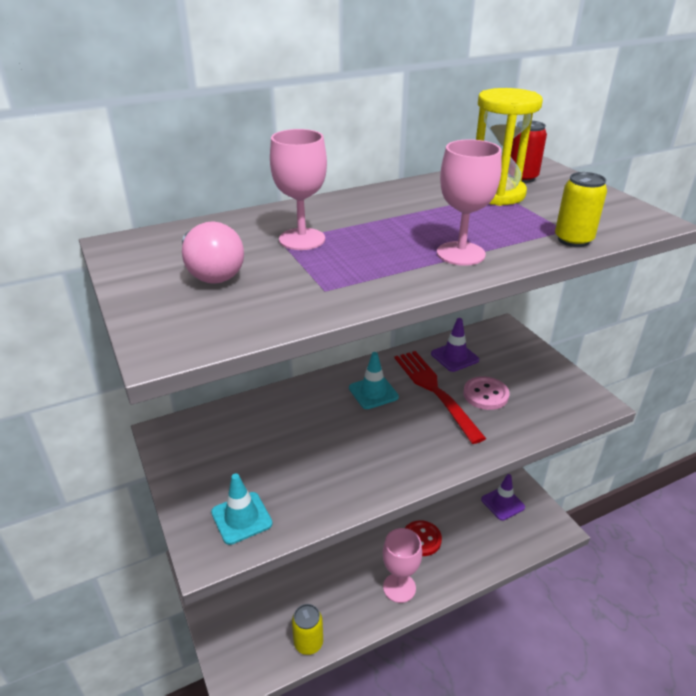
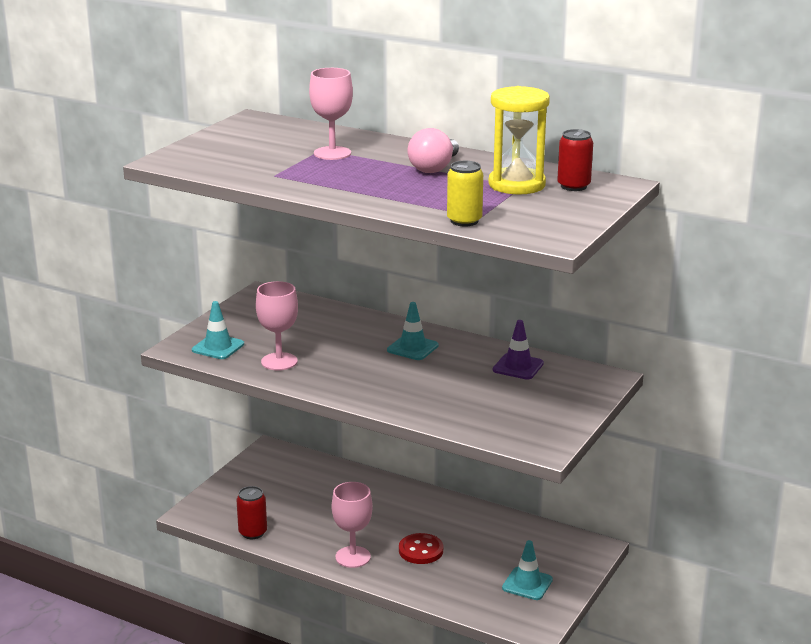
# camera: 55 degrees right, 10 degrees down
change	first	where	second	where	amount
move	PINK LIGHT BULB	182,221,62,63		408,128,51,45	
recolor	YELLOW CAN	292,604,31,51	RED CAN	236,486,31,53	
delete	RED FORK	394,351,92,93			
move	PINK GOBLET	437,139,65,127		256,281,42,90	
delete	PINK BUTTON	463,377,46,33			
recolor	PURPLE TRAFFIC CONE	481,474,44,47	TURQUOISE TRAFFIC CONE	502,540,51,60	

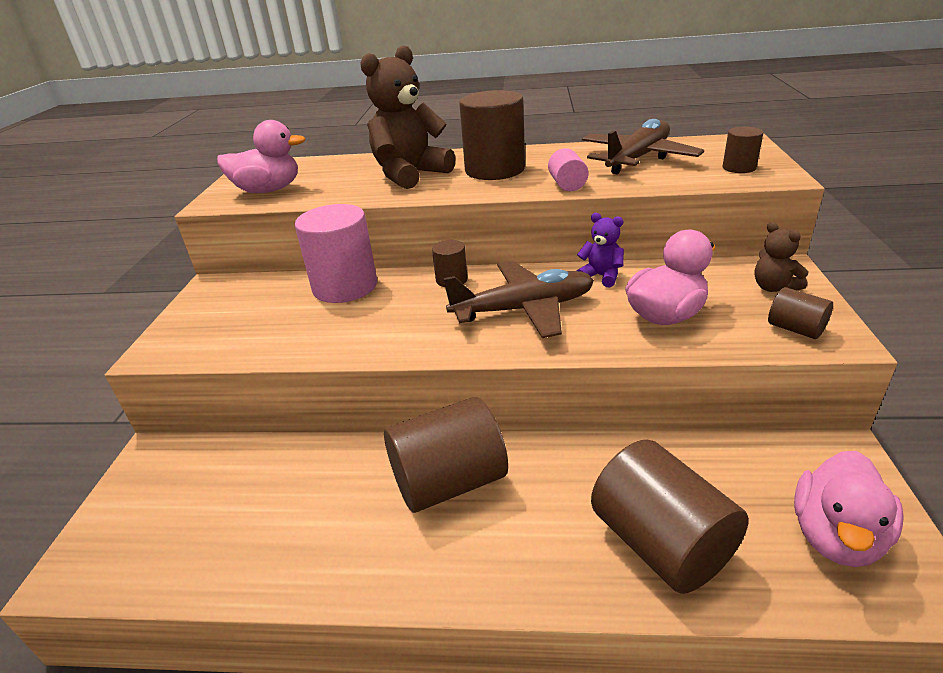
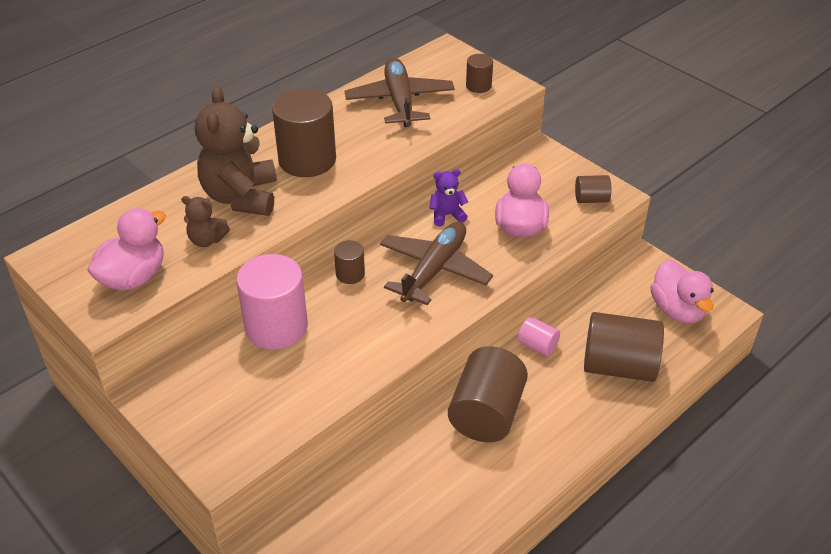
# camera: 50 degrees left, 10 degrees up
change	first	where	second	where	amount
move	PINK CYLINDER	548,148,41,43		517,317,43,39	
move	BROWN TEDDY BEAR	754,222,54,70		181,196,49,51	

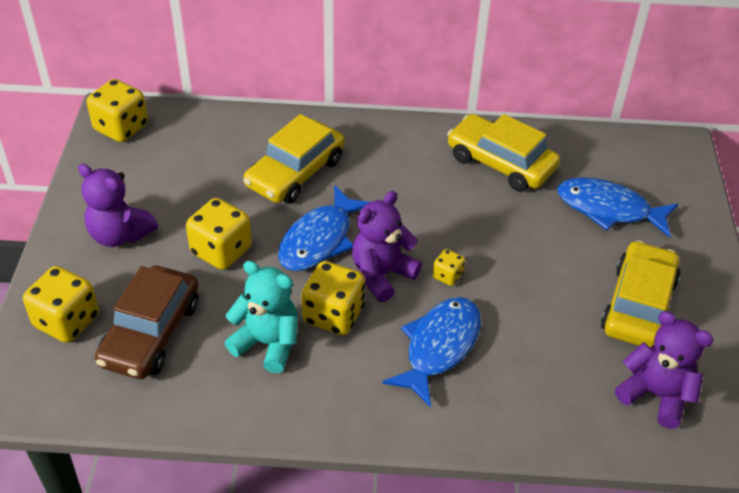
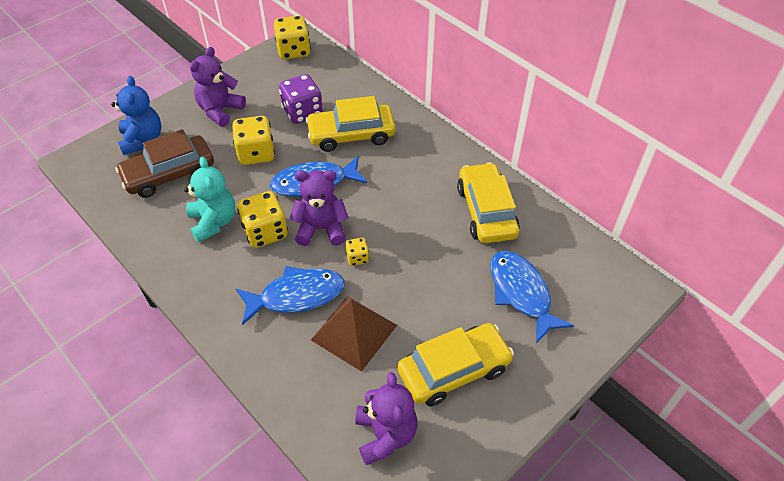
# camera: 45 degrees right, 5 degrees up
change	first	where	second	where	amount
replace	YELLOW DICE	23,266,76,77	BLUE TEDDY BEAR	111,76,51,79	
rotate	PURPLE TEDDY BEAR	78,164,80,83		190,47,56,80	45 degrees clockwise
insert			PURPLE DICE	279,74,44,50	
insert			BROWN PYRAMID	311,296,86,76	

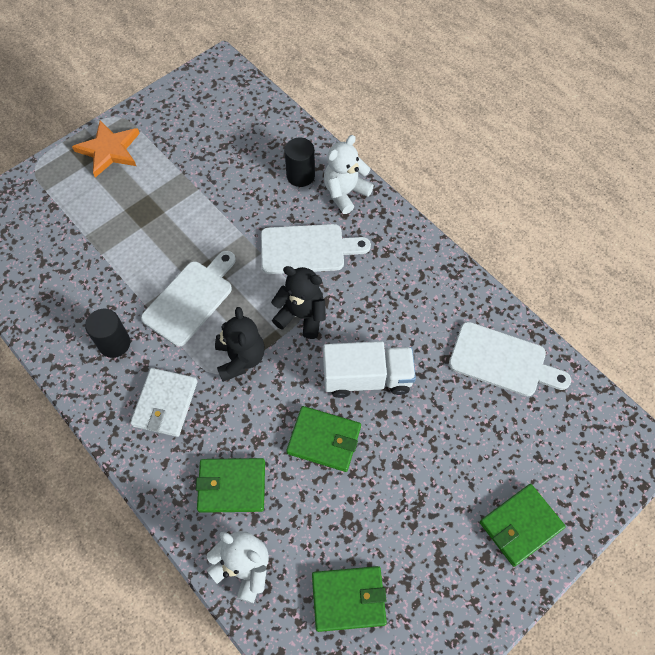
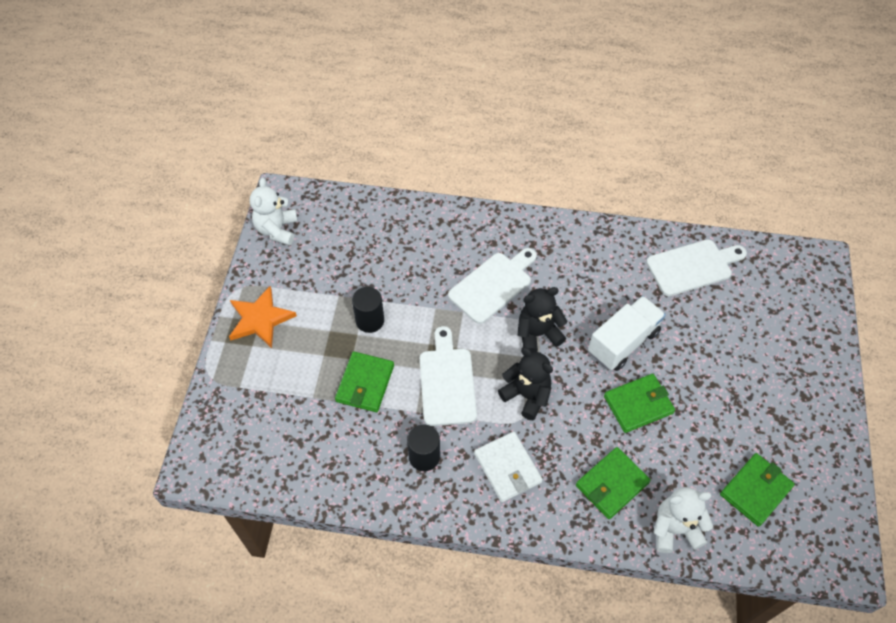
# camera: 40 degrees left, 5 degrees down
change	first	where	second	where	amount
move	BLACK CYLINDER	285,137,30,50		352,287,32,46	
move	WHITE TEDDY BEAR	324,135,50,79		250,178,48,68	
move	GREEN WALLET	480,484,86,83		335,351,59,61	

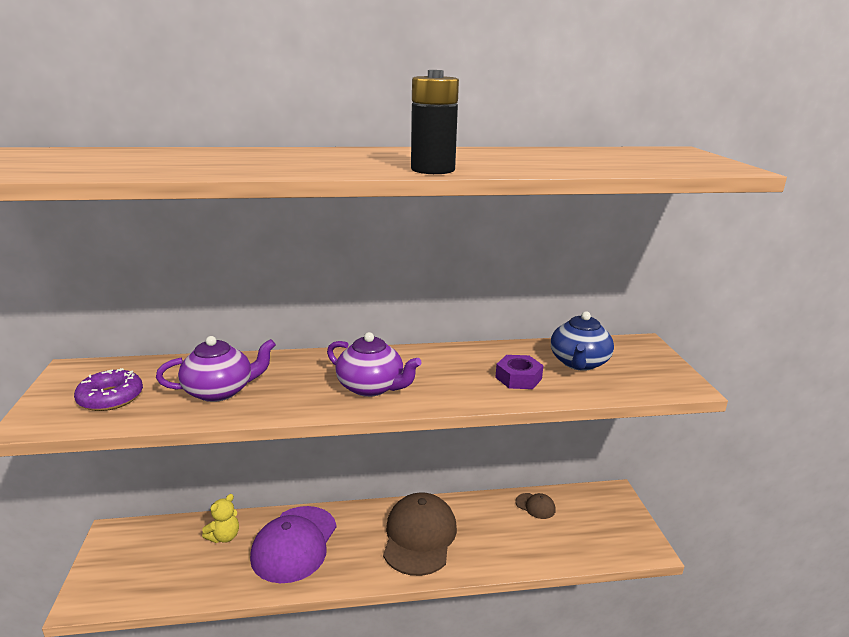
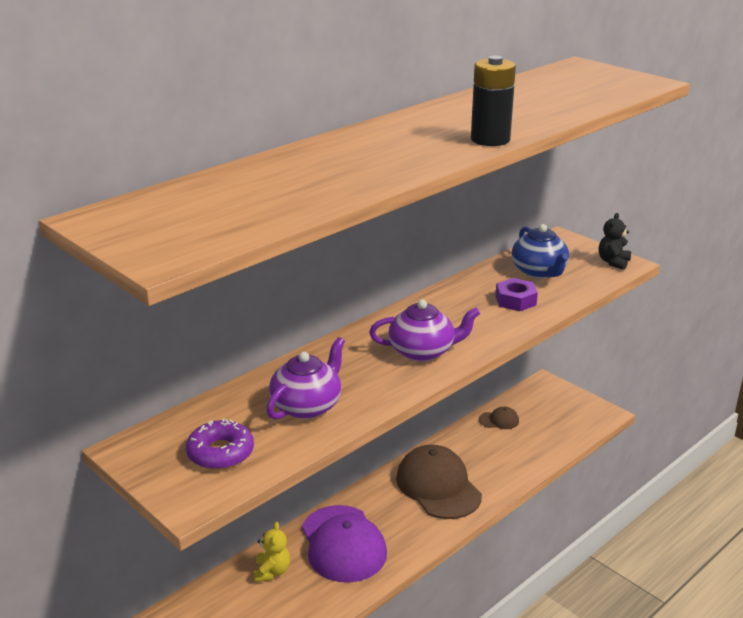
# camera: 35 degrees left, 5 degrees up
change	first	where	second	where	amount
insert			BLACK TEDDY BEAR	599,213,32,57	

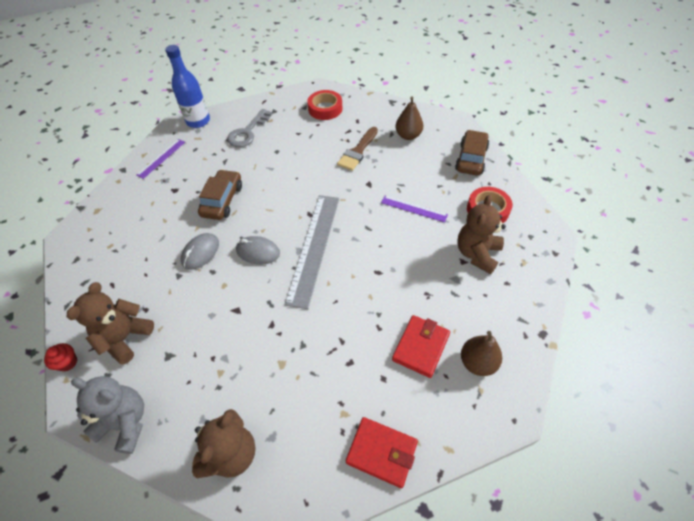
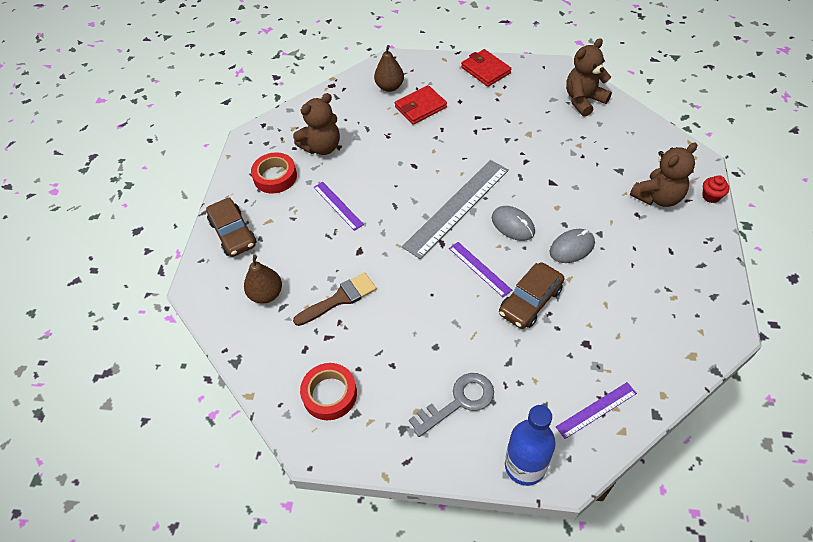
# camera: 150 degrees left, 0 degrees up
change	first	where	second	where	amount
delete	GREY TEDDY BEAR	71,376,73,78			
rotate	BROWN CAR	455,130,34,46		206,197,50,60	75 degrees counterclockwise
insert			PURPLE RULER	449,242,63,55	

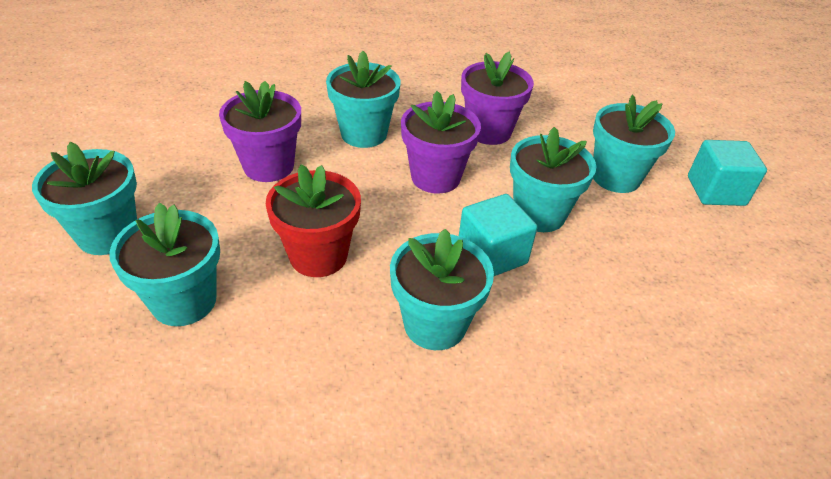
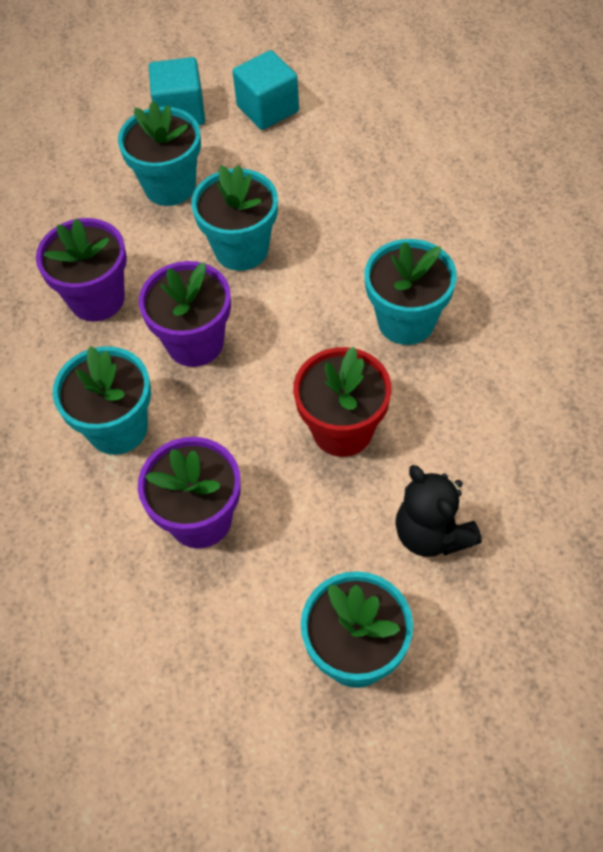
# camera: 90 degrees left, 15 degrees up
change	first	where	second	where	amount
replace	TURQUOISE FLOWER POT	109,203,111,123	BLACK TEDDY BEAR	395,465,87,92	
move	TURQUOISE CUBE	459,194,78,82		233,50,66,80	

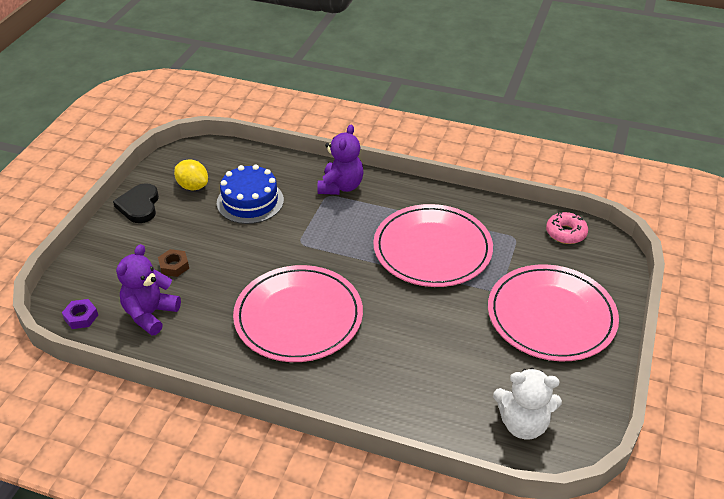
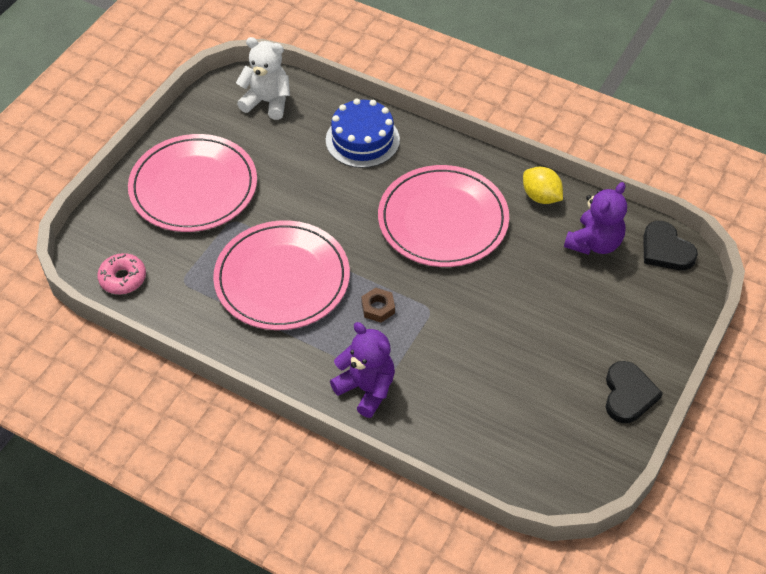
# camera: 170 degrees left, 10 degrees up
change	first	where	second	where	amount
replace	PURPLE NUT	62,299,36,30	BLACK HEART	643,221,55,49	
move	BROWN NUT	158,249,31,28		361,288,34,35	
move	YELLOW LEMON	174,159,34,31		523,167,40,37	
move	BLUE CAKE	217,164,67,60		326,99,74,69	
rotate	PURPLE TEDDY BEAR	317,125,47,70		330,322,65,96	105 degrees clockwise

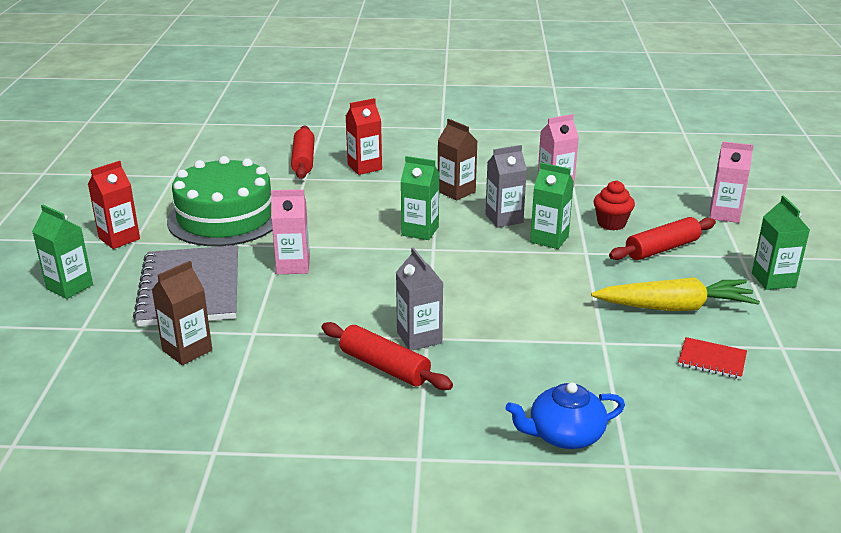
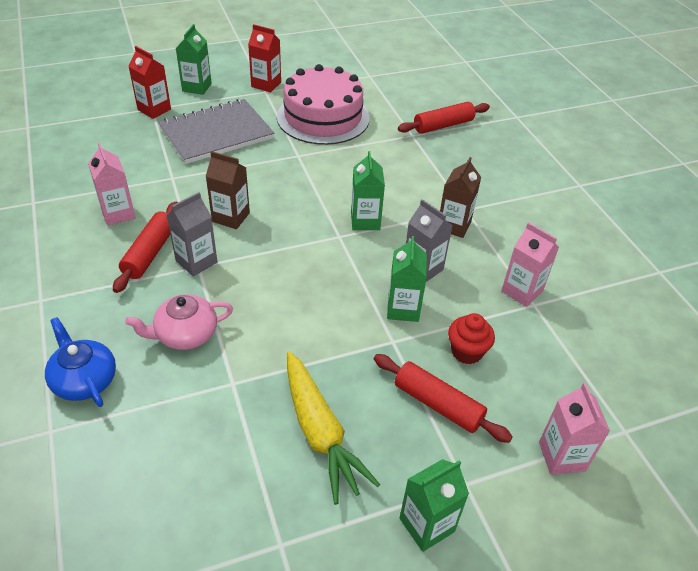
# camera: 65 degrees right, 15 degrees up
change	first	where	second	where	amount
move	BROWN CARTON	152,261,60,104		206,151,44,78	
recolor	GREEN CAKE	167,156,105,90	PINK CAKE	277,64,93,81	
move	PINK CARTON	271,189,39,85		88,143,47,83	
move	RED CARTON	346,98,36,77		128,46,43,73	
delete	RED NOTEBOOK	678,337,69,42			
insert			PINK TEAPOT	125,295,108,55	

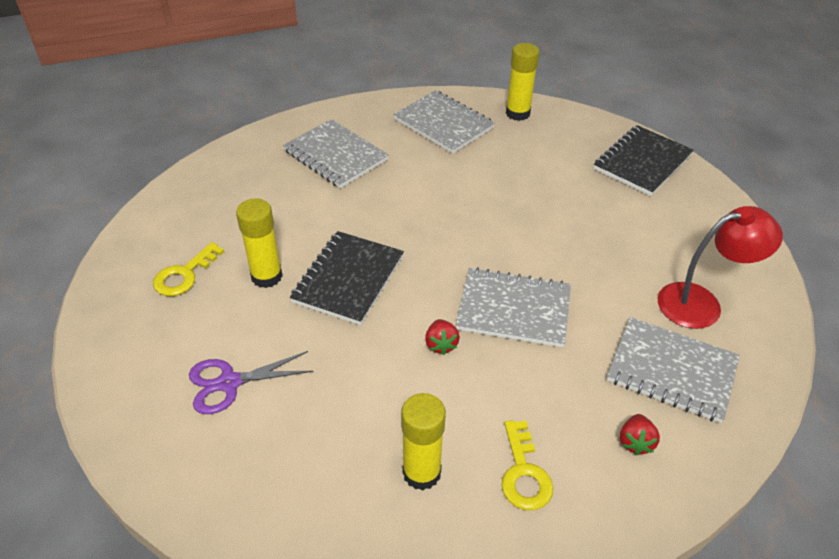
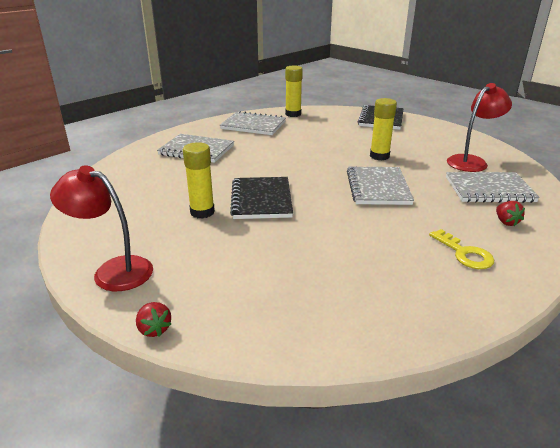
# camera: 25 degrees left, 15 degrees down
change	first	where	second	where	amount
delete	YELLOW KEY	153,242,71,54			
delete	PURPLE SCISSORS	189,351,125,63			
move	YELLOW GLUE STICK	401,393,45,97		370,98,27,63	
move	RED STRAWBERRY	425,319,35,36		136,302,35,35	
rotate	GREY NOTEBOOK	456,267,115,80		347,167,67,38	75 degrees counterclockwise
insert			RED LAMP	50,165,103,126	

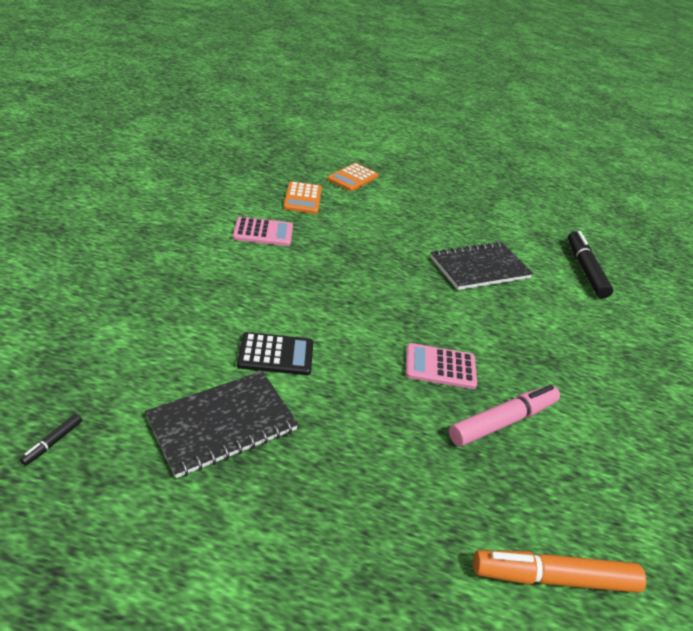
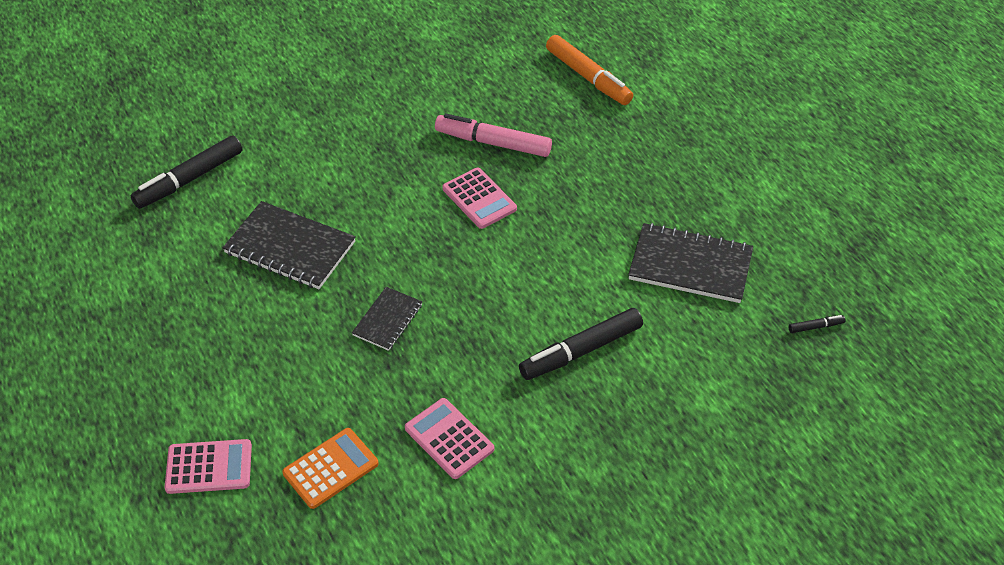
# camera: 125 degrees left, 10 degrees up
change	first	where	second	where	amount
delete	BLACK CALCULATOR	237,332,76,43			
recolor	ORANGE CALCULATOR	327,163,51,29	PINK CALCULATOR	165,439,87,55	
insert			BLACK NOTEBOOK	352,287,70,64	
insert			BLACK MARKER	519,308,124,72	

